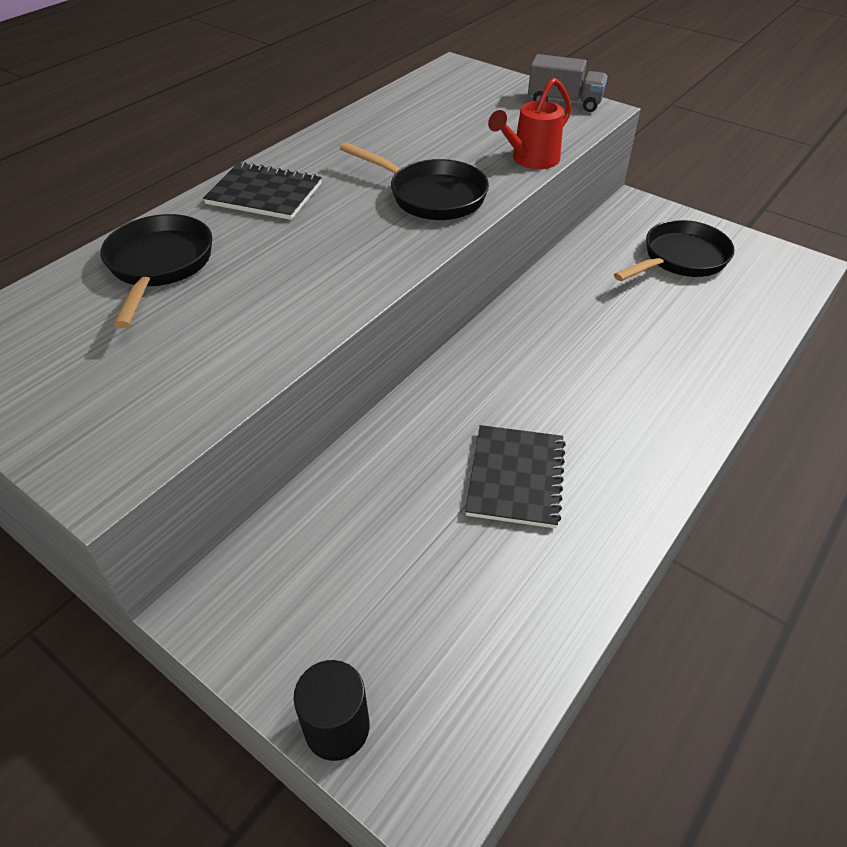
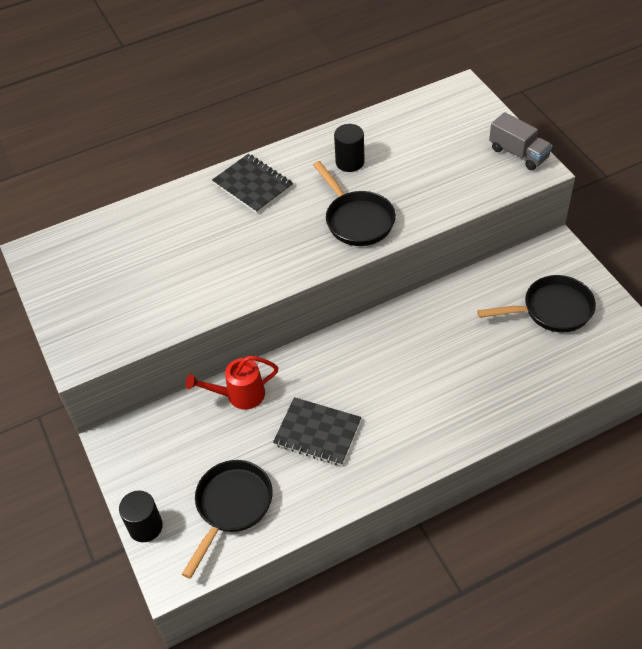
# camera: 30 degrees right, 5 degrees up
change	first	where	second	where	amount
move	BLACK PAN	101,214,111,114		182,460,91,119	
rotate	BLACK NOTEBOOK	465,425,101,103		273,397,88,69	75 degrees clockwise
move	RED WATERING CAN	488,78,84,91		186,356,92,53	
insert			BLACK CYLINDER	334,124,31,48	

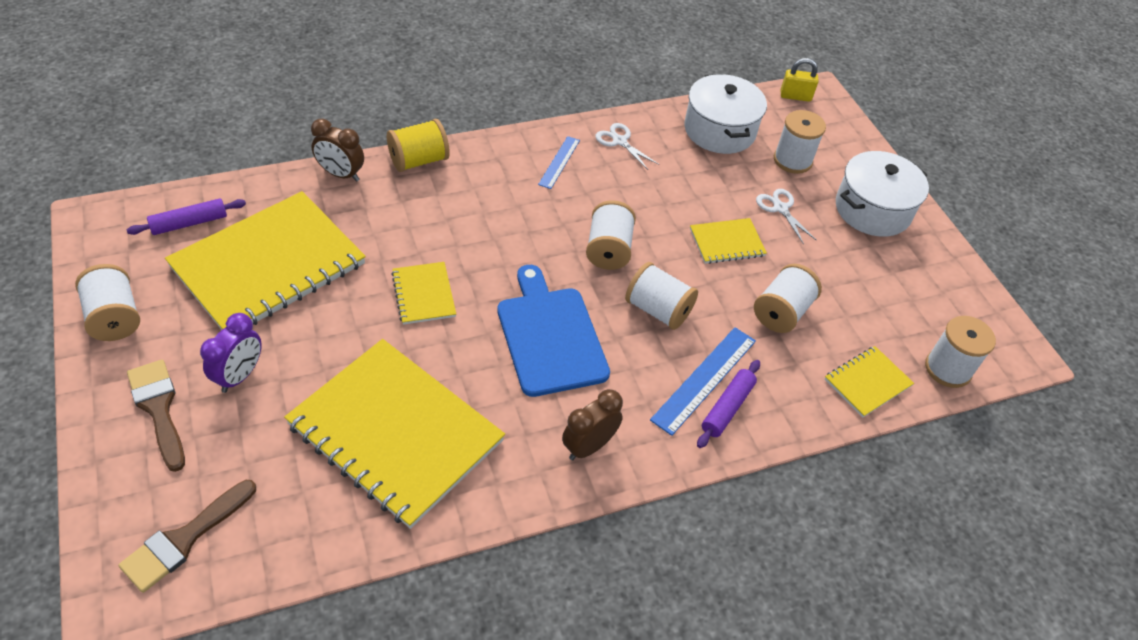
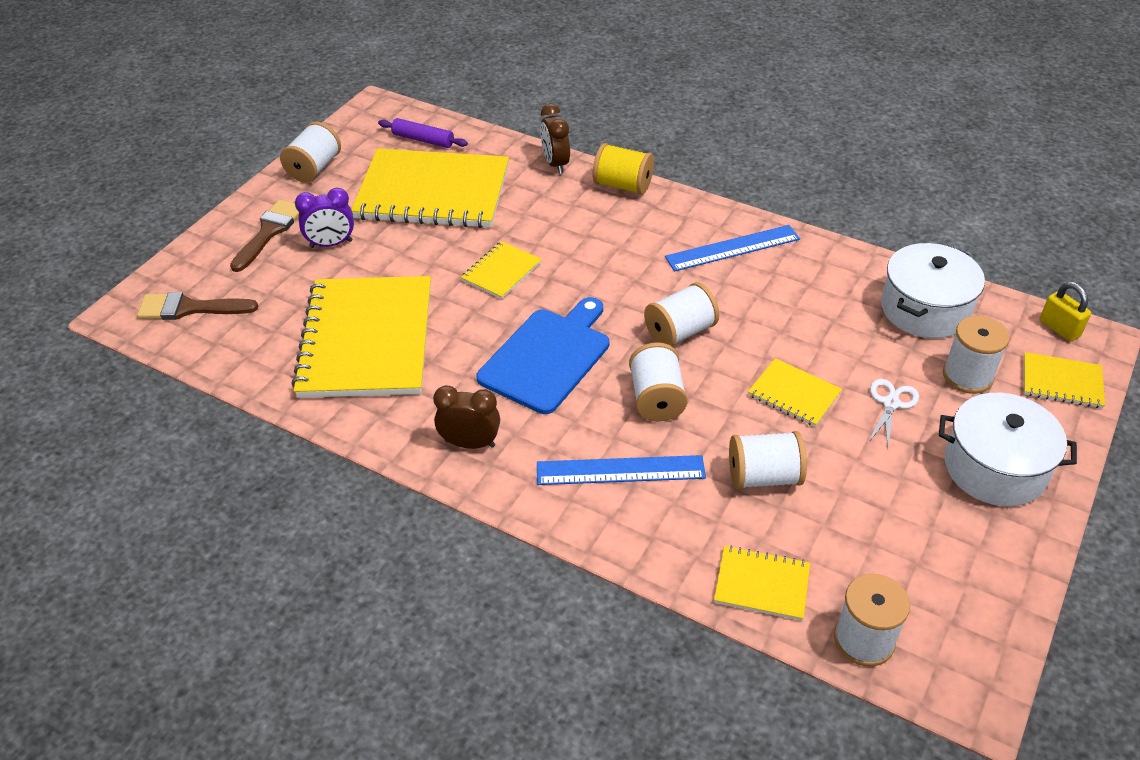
# camera: 55 degrees right, 5 degrees down
change	first	where	second	where	amount
resize	BLUE RULER	538,136,42,53		665,225,135,46	x1.62
delete	WHITE SCISSORS	595,123,64,47			
delete	PURPLE ROLLING PIN	697,360,63,88			
insert			YELLOW NOTEBOOK	1024,352,81,56	

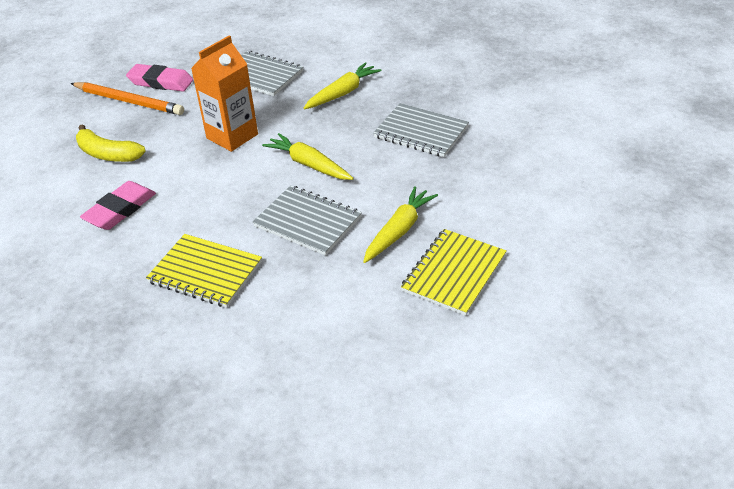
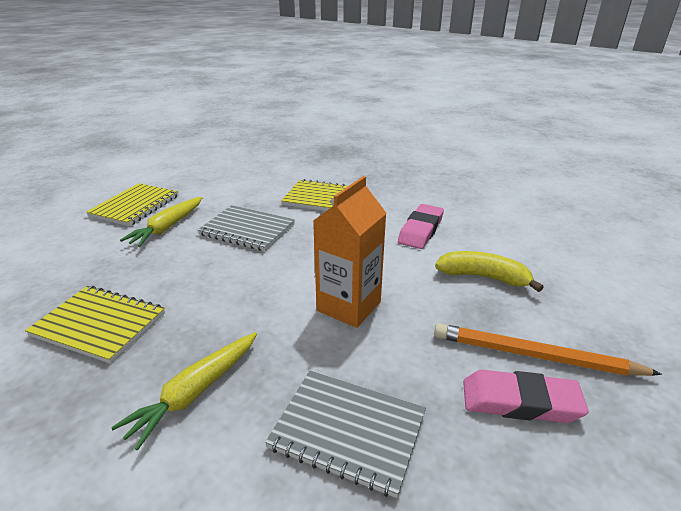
# camera: 170 degrees right, 10 degrees down
change	first	where	second	where	amount
delete	YELLOW CARROT	262,133,92,47			
recolor	GREY NOTEBOOK	373,103,96,54	YELLOW NOTEBOOK	25,286,140,78	

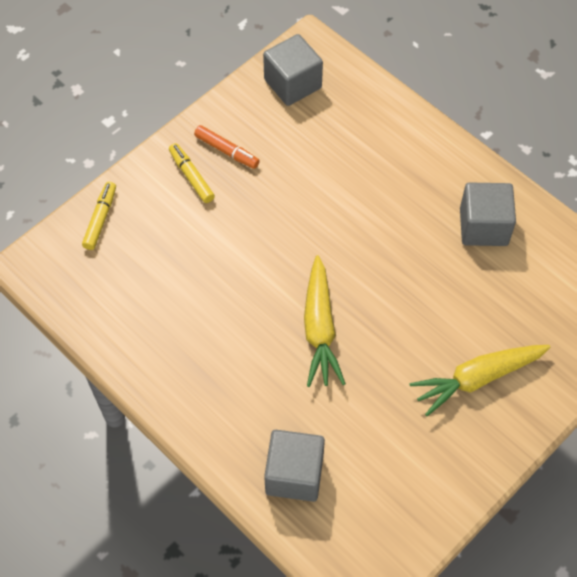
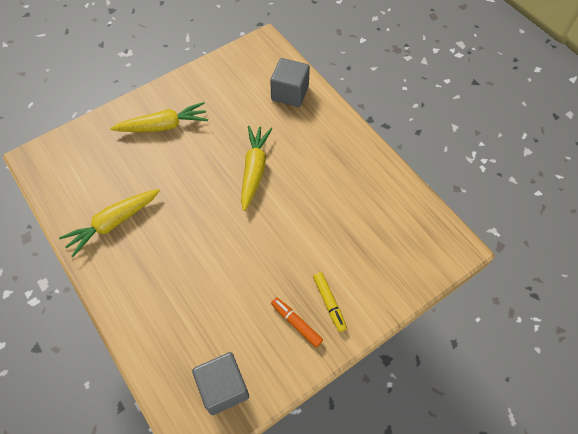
# camera: 170 degrees left, 0 degrees up
change	first	where	second	where	amount
delete	YELLOW MARKER	82,182,34,68			
replace	GREY CUBE	460,182,56,64	YELLOW CARROT	59,189,101,68	

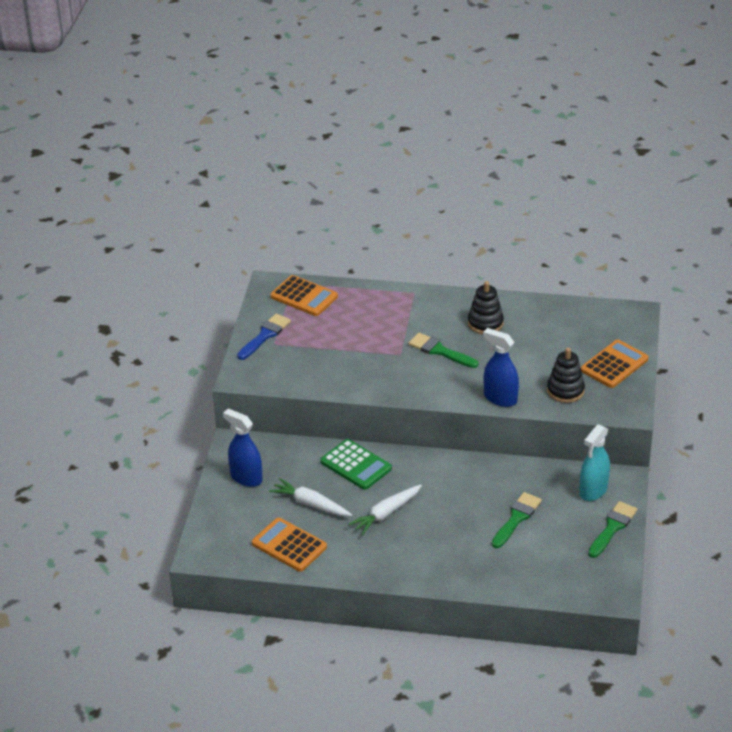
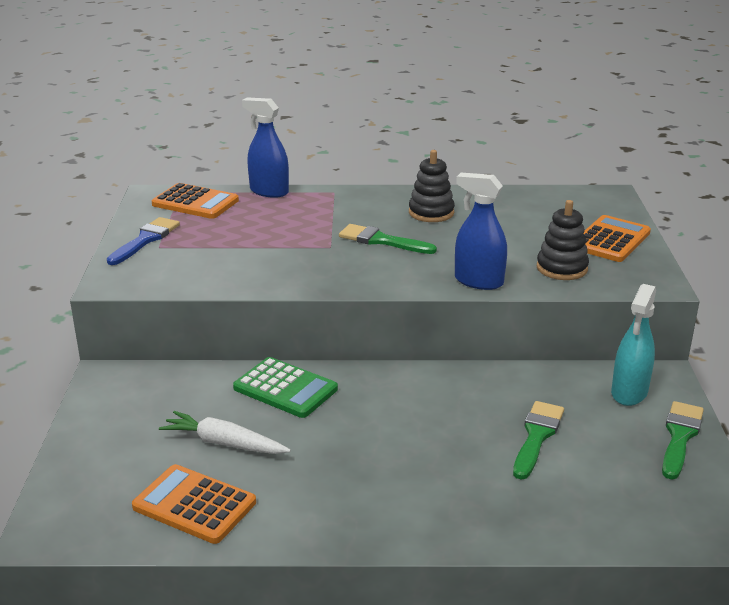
# camera: 10 degrees left, 10 degrees down
change	first	where	second	where	amount
move	BLUE SPRAY BOTTLE	223,409,40,78		242,97,47,101	
delete	WHITE CARROT	348,484,74,51			

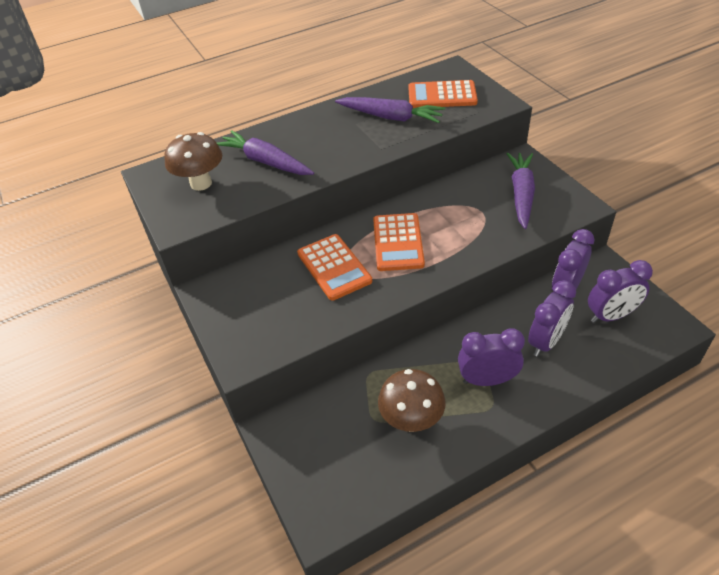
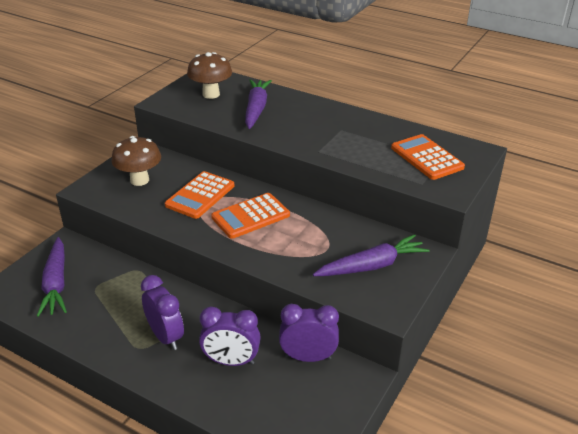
# camera: 55 degrees right, 10 degrees down
change	first	where	second	where	amount
move	PURPLE CARROT	335,97,110,26		37,237,30,80	
move	BROWN MUSHROOM	378,369,67,63		112,136,49,50	
delete	PURPLE CLOCK	588,260,65,63			

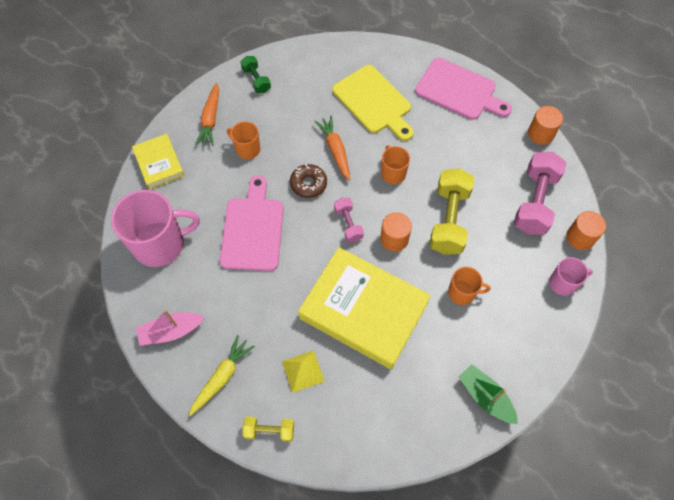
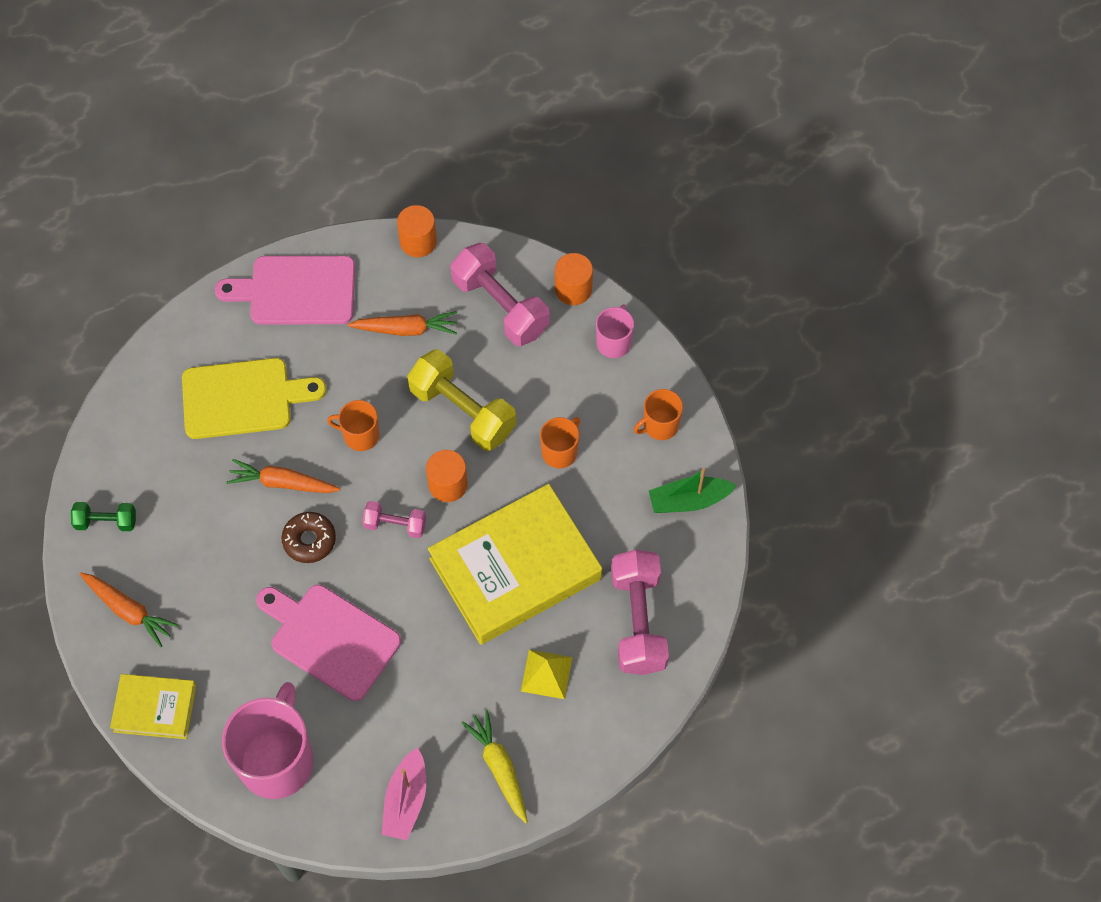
# camera: 60 degrees left, 0 degrees up
change	first	where	second	where	amount
move	ORANGE MUG	227,121,33,38		634,389,49,51	
delete	YELLOW DUMBBELL	242,416,52,26			
rotate	PINK CUTTING BOARD	415,58,97,62		215,256,140,69	150 degrees counterclockwise
insert			ORANGE CARROT	347,311,110,25	
insert			PINK DUMBBELL	611,550,58,125	

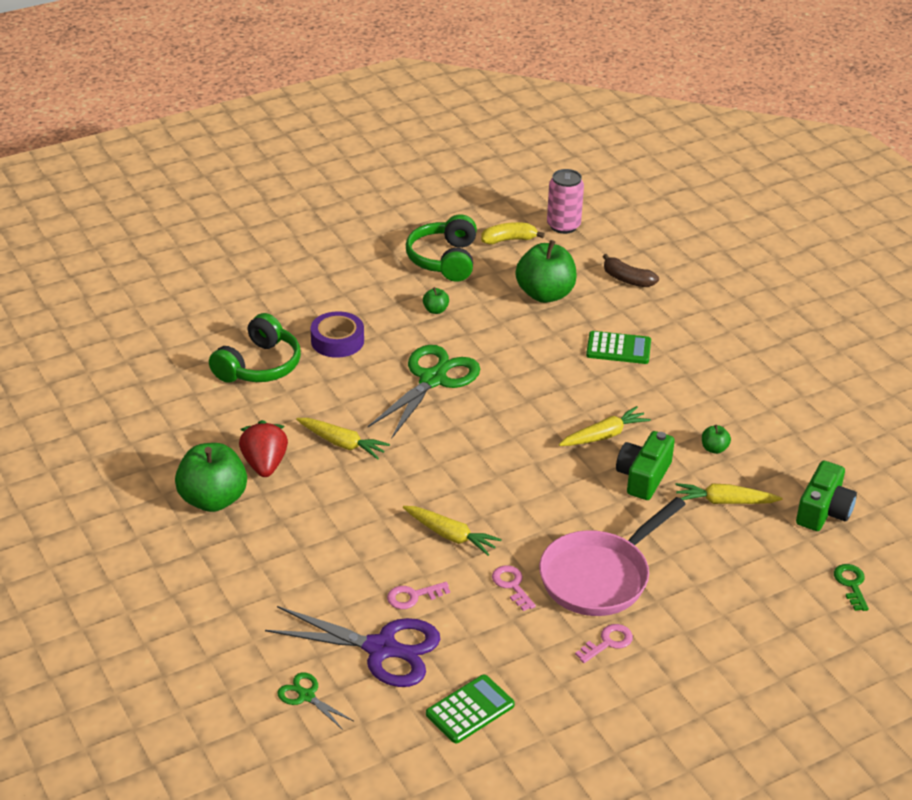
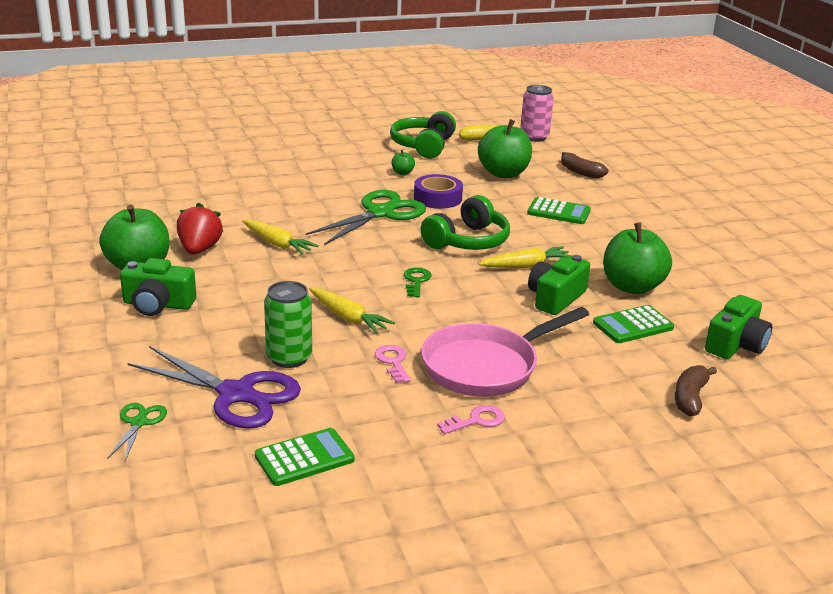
# camera: 10 degrees right, 10 degrees down
change	first	where	second	where	amount
move	GREEN HEADPHONES	209,313,92,70		421,195,89,55	
rotate	GREEN SCISSORS	277,672,77,58		107,403,60,58	45 degrees clockwise
move	PURPLE TAPE	310,311,54,47		414,174,49,35	
replace	PINK KEY	387,582,63,27	GREEN CAN	264,281,48,87	
replace	YELLOW CARROT	675,483,107,21	GREEN CALCULATOR	593,305,81,38	
resize	GREEN APPLE	702,425,29,29		603,222,69,72	x2.32
move	GREEN KEY	834,564,35,47		404,267,27,30	
insert			GREEN CAMERA	120,258,76,58	
insert			BROWN BANANA	675,365,42,51	

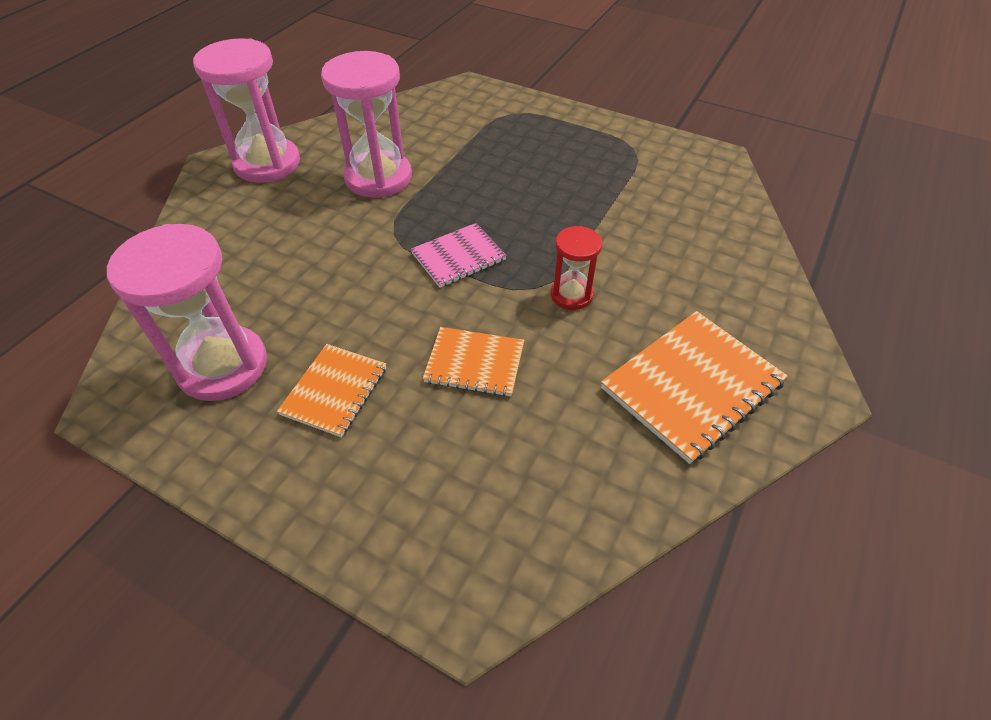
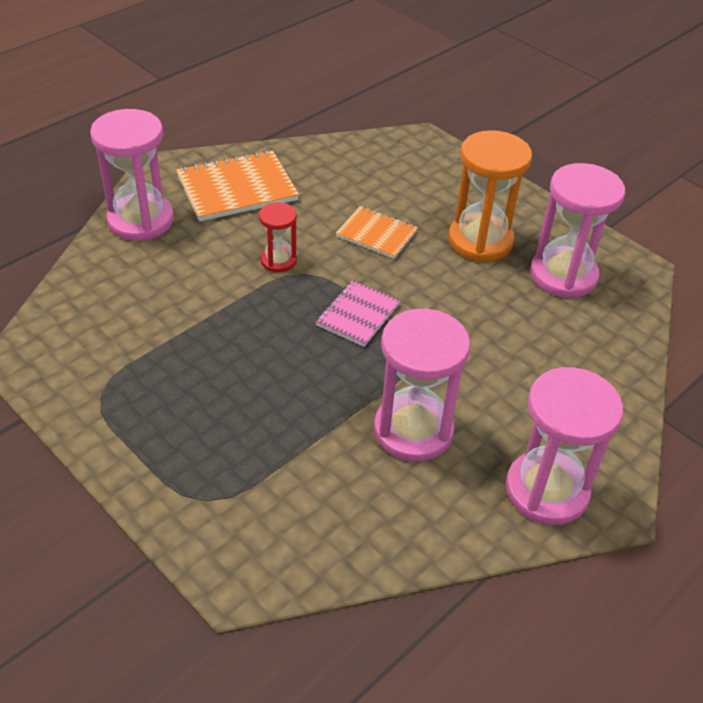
# camera: 165 degrees left, 5 degrees down
change	first	where	second	where	amount
replace	ORANGE NOTEBOOK	277,344,109,93	ORANGE HOURGLASS	448,130,84,132	
rotate	PINK NOTEBOOK	411,223,96,65		316,280,84,67	45 degrees counterclockwise
insert			PINK HOURGLASS	90,109,84,132	

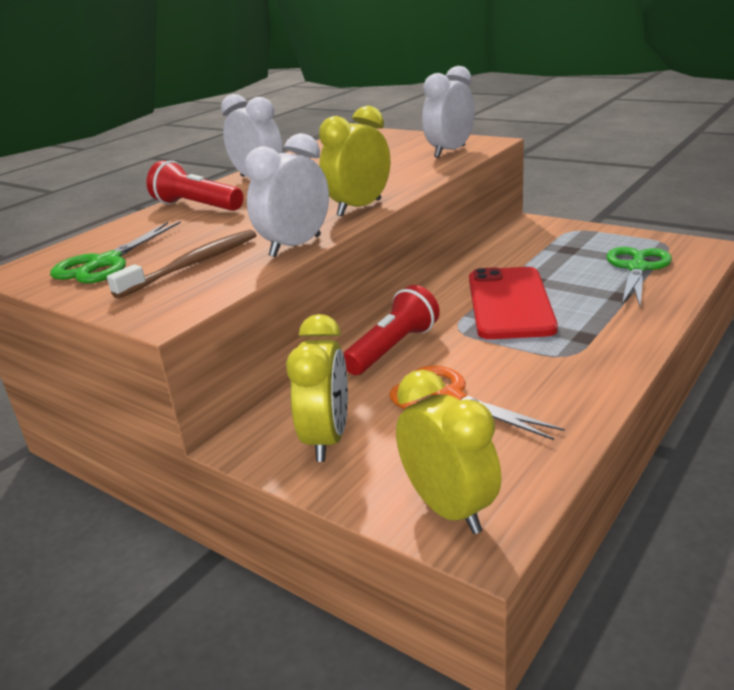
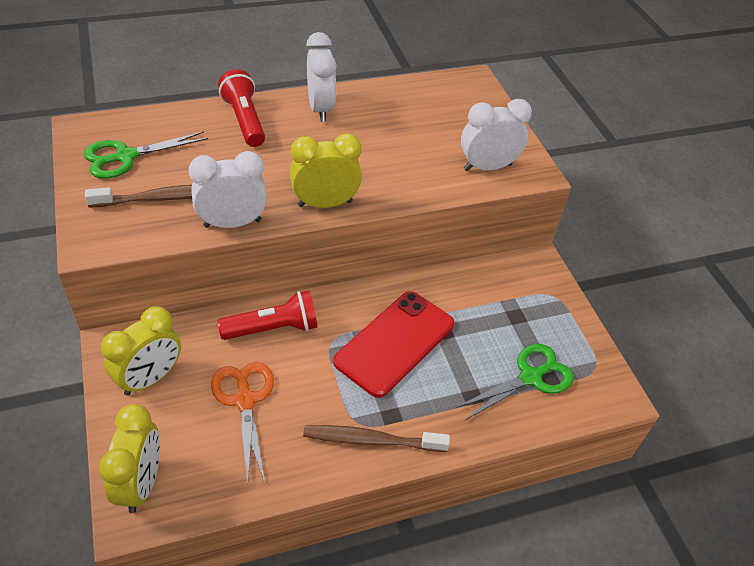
# camera: 30 degrees right, 20 degrees up
change	first	where	second	where	amount
insert			BROWN TOOTHBRUSH	303,425,147,27	

